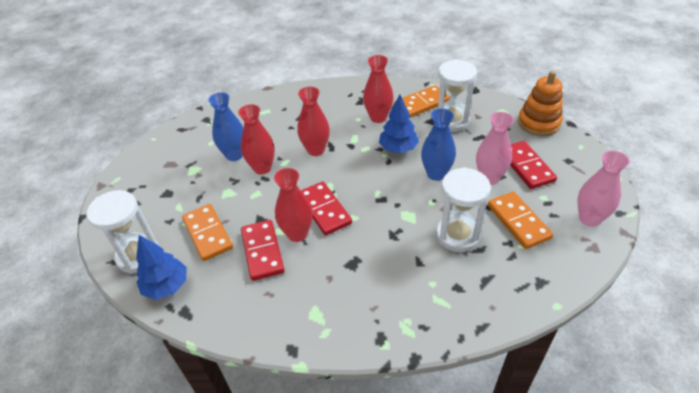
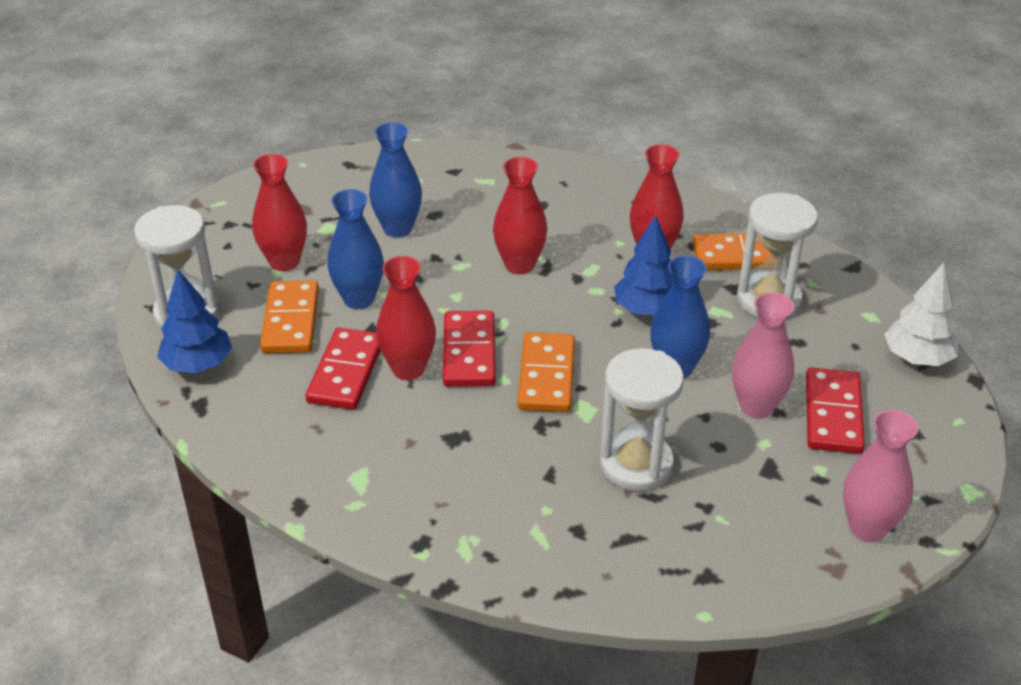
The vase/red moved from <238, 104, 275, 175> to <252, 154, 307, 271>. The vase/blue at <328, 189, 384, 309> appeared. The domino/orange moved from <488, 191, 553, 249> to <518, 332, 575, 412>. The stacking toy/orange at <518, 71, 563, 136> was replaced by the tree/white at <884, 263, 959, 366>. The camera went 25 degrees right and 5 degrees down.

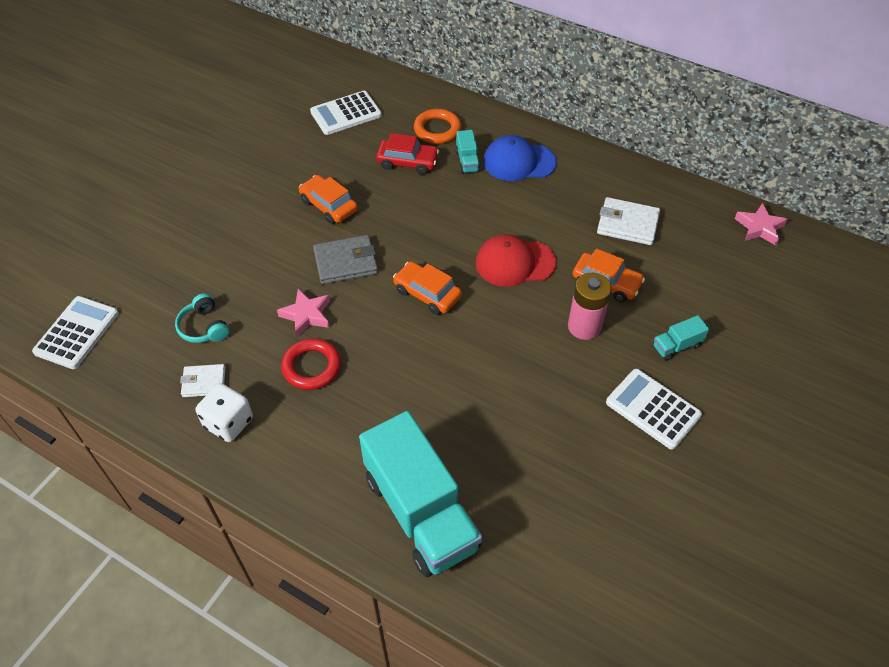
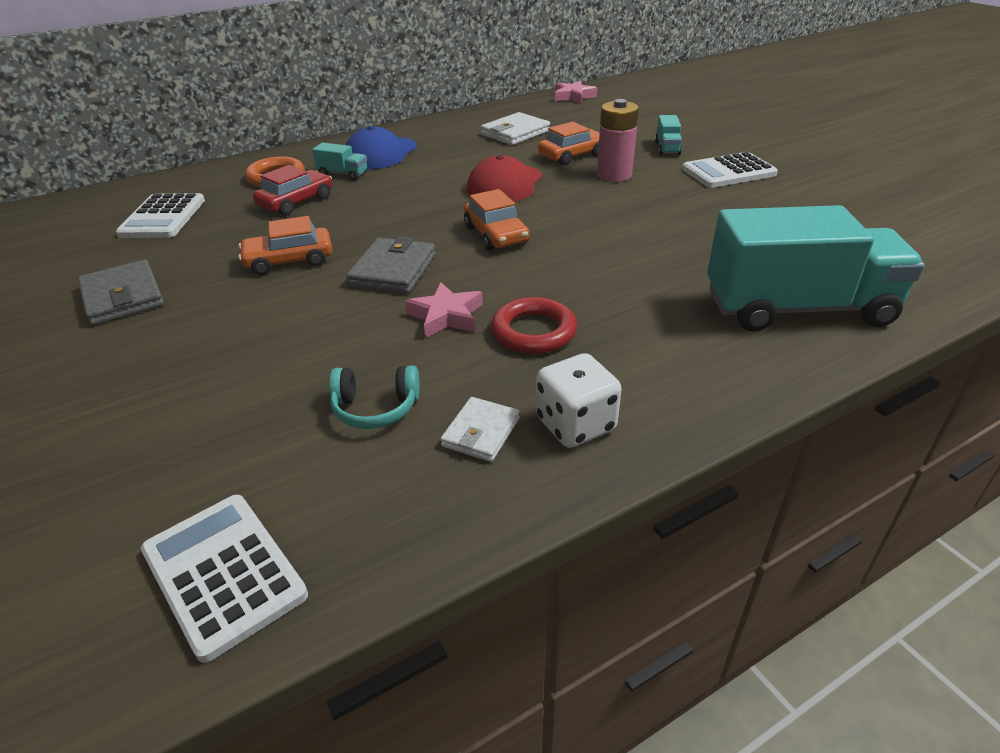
The wallet/grey at <78, 260, 164, 325> appeared. The car/orange at <393, 261, 462, 315> turned 90 degrees counterclockwise. The camera went 60 degrees left and 15 degrees down.

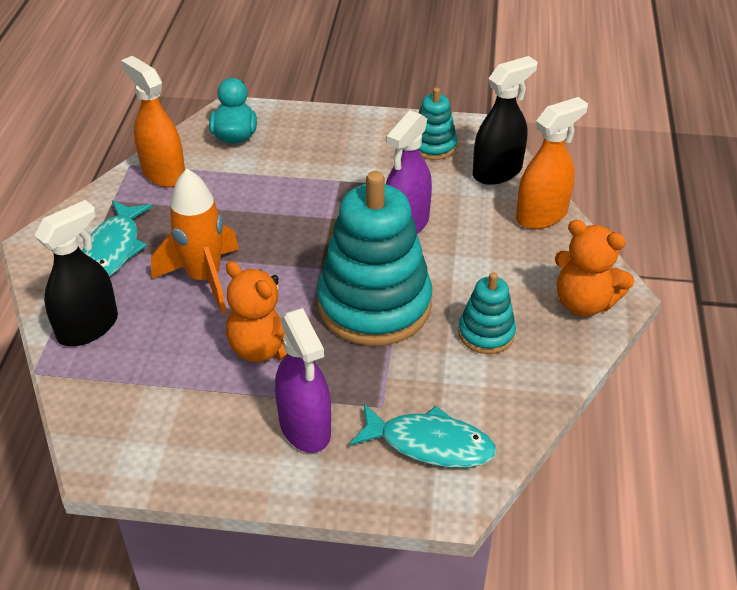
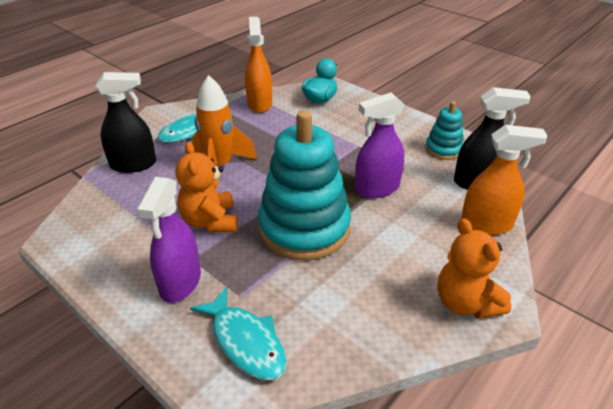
The stacking toy/turquoise at <458, 272, 516, 354> disappeared. The camera went 35 degrees right and 5 degrees down.

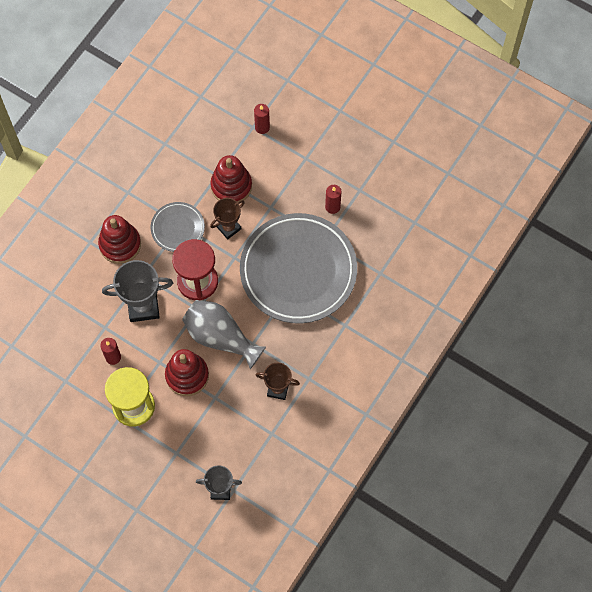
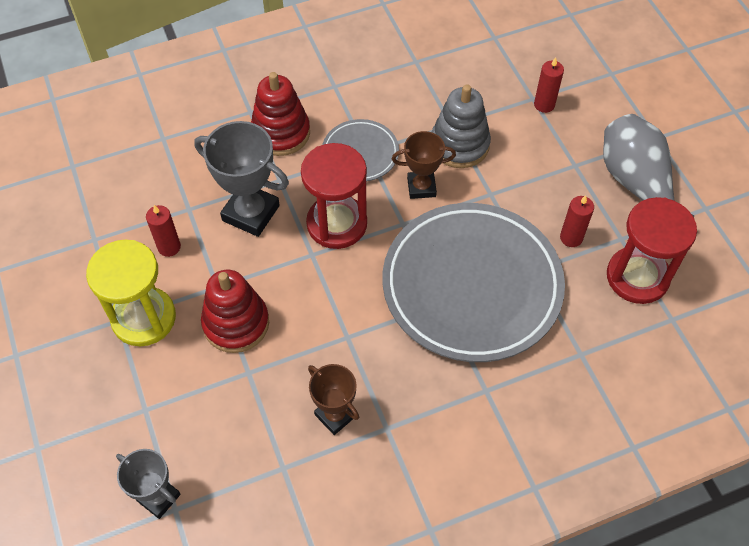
The stacking toy/red at <210, 155, 252, 202> became the stacking toy/grey at <432, 84, 491, 168>. The vase/grey moved from <182, 300, 266, 369> to <603, 114, 694, 217>. The hourglass/red at <607, 197, 697, 304> appeared. The camera went 35 degrees right and 10 degrees down.

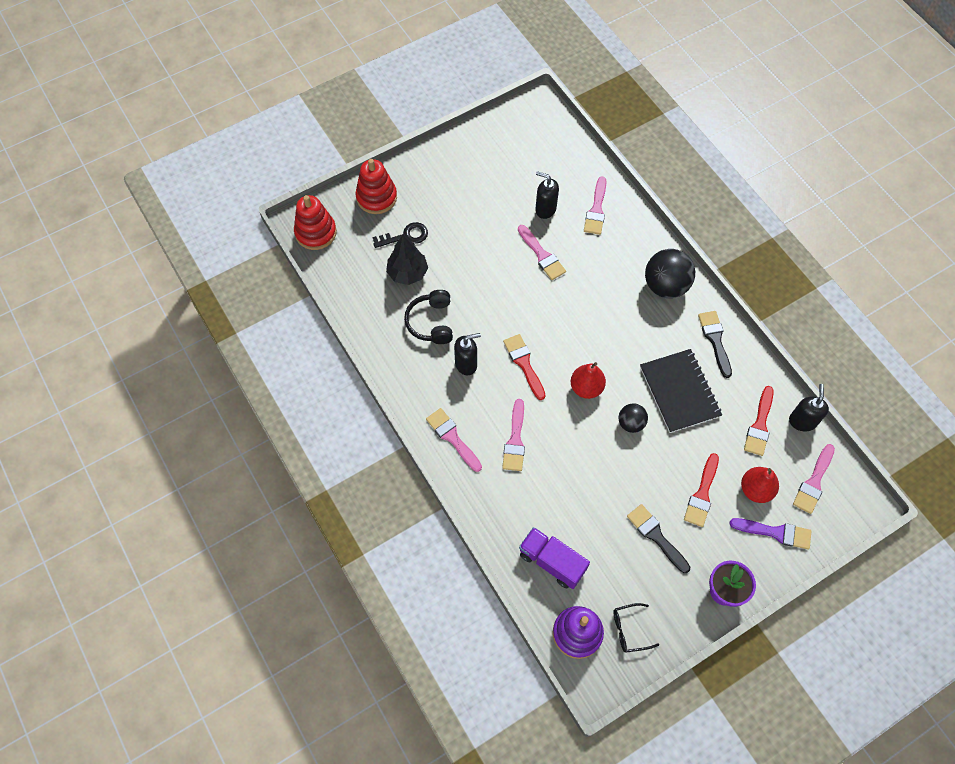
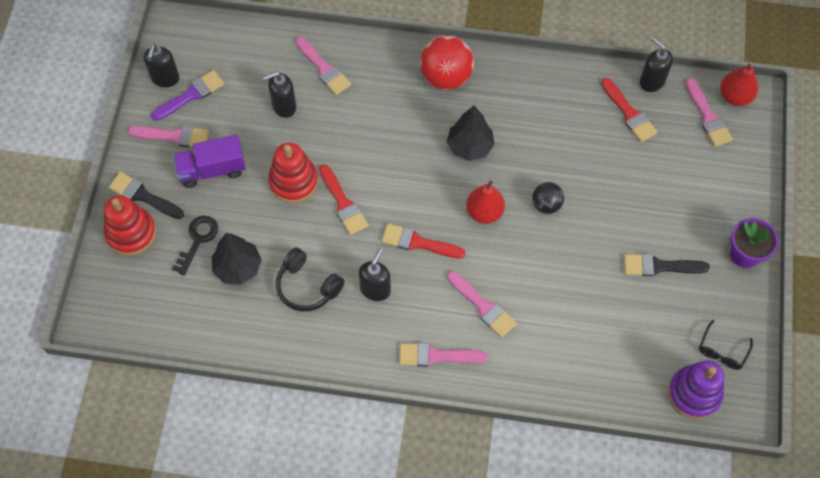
The brush/black moved from <698, 311, 732, 378> to <109, 172, 184, 219>. The brush/pink moved from <518, 225, 566, 280> to <128, 126, 209, 148>. The soap dispenser/black at <143, 43, 179, 87> appeared. The brush/purple moved from <730, 518, 811, 550> to <151, 70, 224, 121>. The truck/purple moved from <519, 527, 590, 589> to <173, 135, 246, 188>. The stacking toy/red moved from <294, 195, 337, 250> to <268, 143, 318, 203>. The brush/red moved from <684, 453, 719, 527> to <319, 164, 368, 235>. The ball/black at <645, 249, 695, 298> became the ball/red at <420, 35, 474, 90>. The tree/black at <447, 106, 495, 161> appeared. The pear/red moved from <741, 467, 779, 503> to <720, 63, 758, 106>. The notebook/black at <640, 349, 722, 433> disappeared. The camera went 50 degrees left and 0 degrees up.

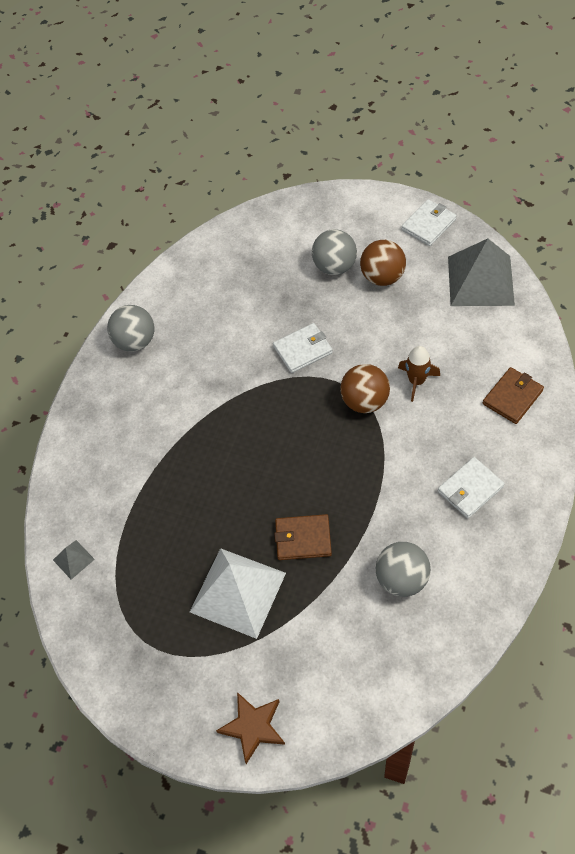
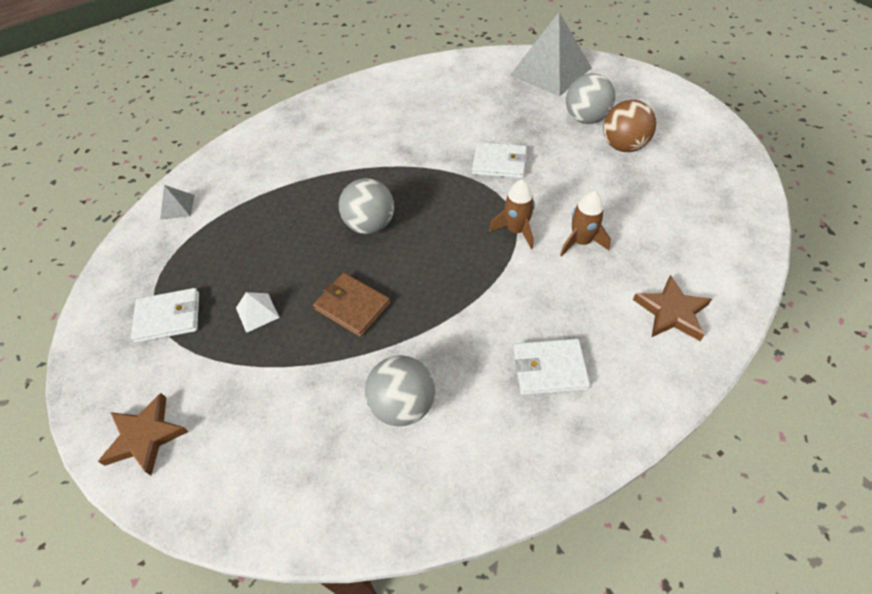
The wallet/white moved from <402, 199, 457, 246> to <131, 288, 199, 343>. The pyramid/white at <190, 548, 286, 639> changed to 0.42 times the size. The ball/grey moved from <107, 305, 154, 352> to <339, 178, 394, 234>. The ball/brown at <340, 364, 390, 413> was replaced by the rocket/brown at <489, 179, 535, 249>. The pyramid/grey moved from <448, 239, 515, 306> to <510, 12, 592, 96>. The wallet/brown at <483, 367, 544, 424> was replaced by the star/brown at <633, 275, 712, 341>. The camera went 35 degrees right and 5 degrees down.

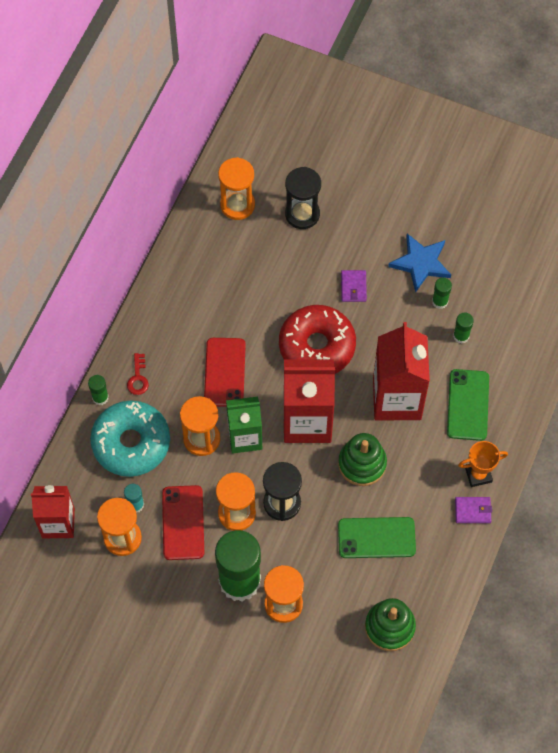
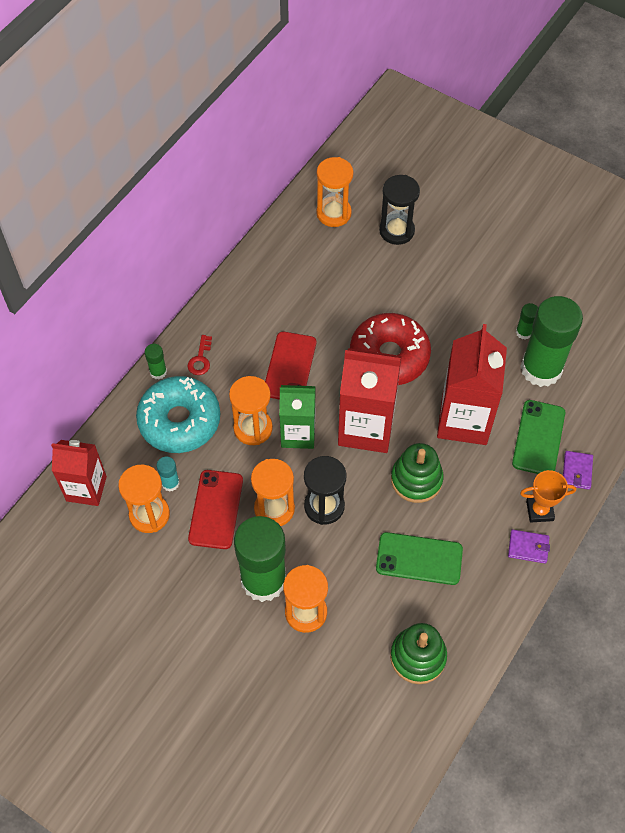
The glue stick/green at <453, 312, 474, 344> changed to 2.44 times the size. The wallet/purple moved from <341, 270, 367, 302> to <563, 451, 593, 490>. The star/blue at <388, 234, 451, 293> disappeared. The camera went 10 degrees right and 5 degrees down.

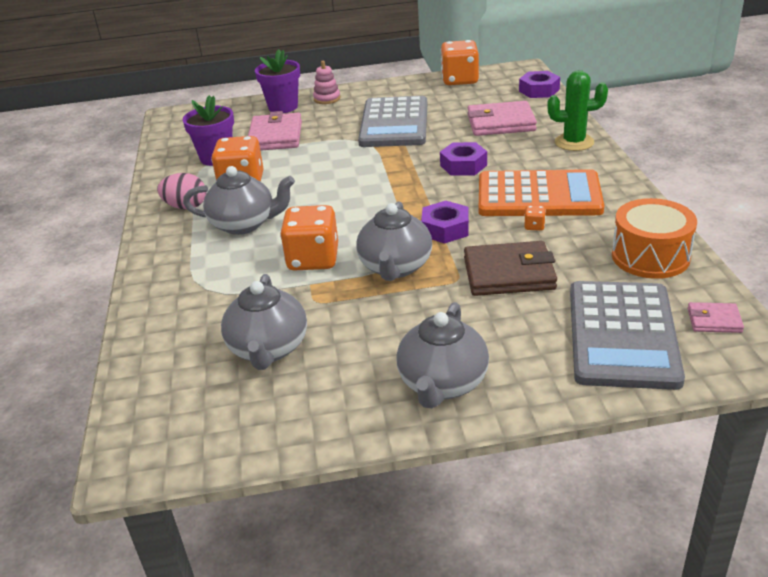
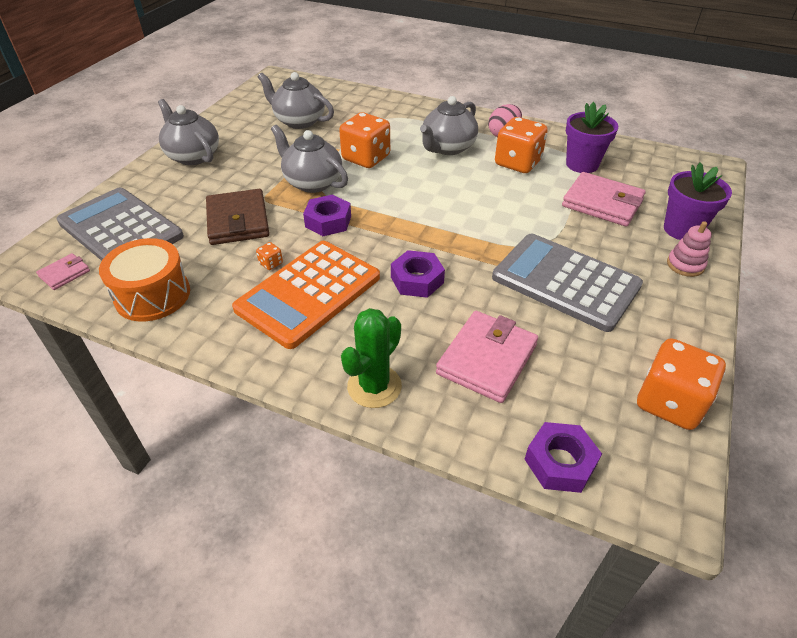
The wallet/brown at <464, 241, 557, 296> turned 45 degrees counterclockwise. The camera went 120 degrees right and 10 degrees up.

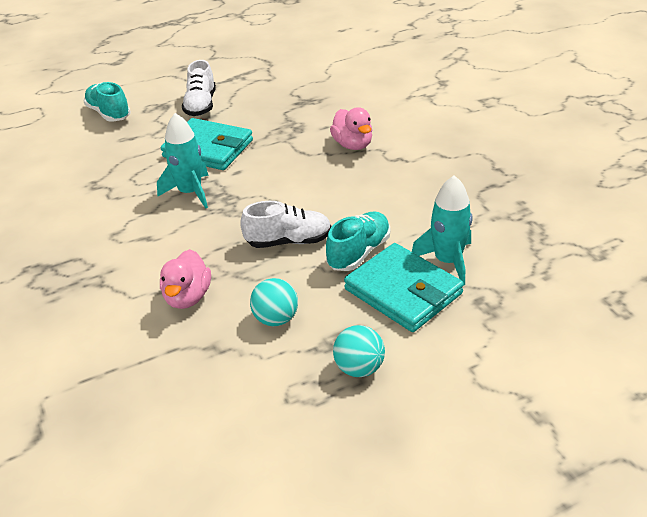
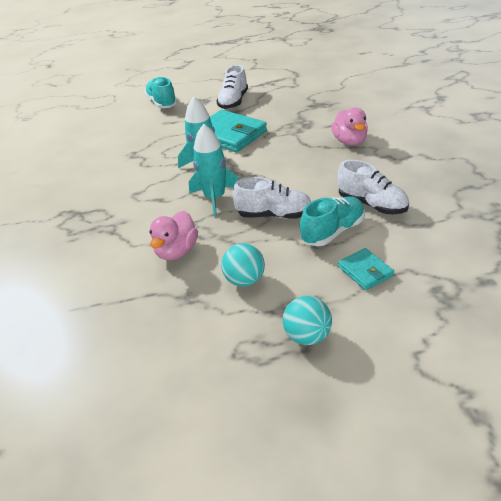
The rocket/turquoise moved from <412, 175, 472, 285> to <189, 124, 239, 216>. The shoe/white at <337, 160, 409, 214> appeared. The wallet/turquoise at <344, 243, 464, 332> changed to 0.51 times the size. The camera went 15 degrees right and 0 degrees up.

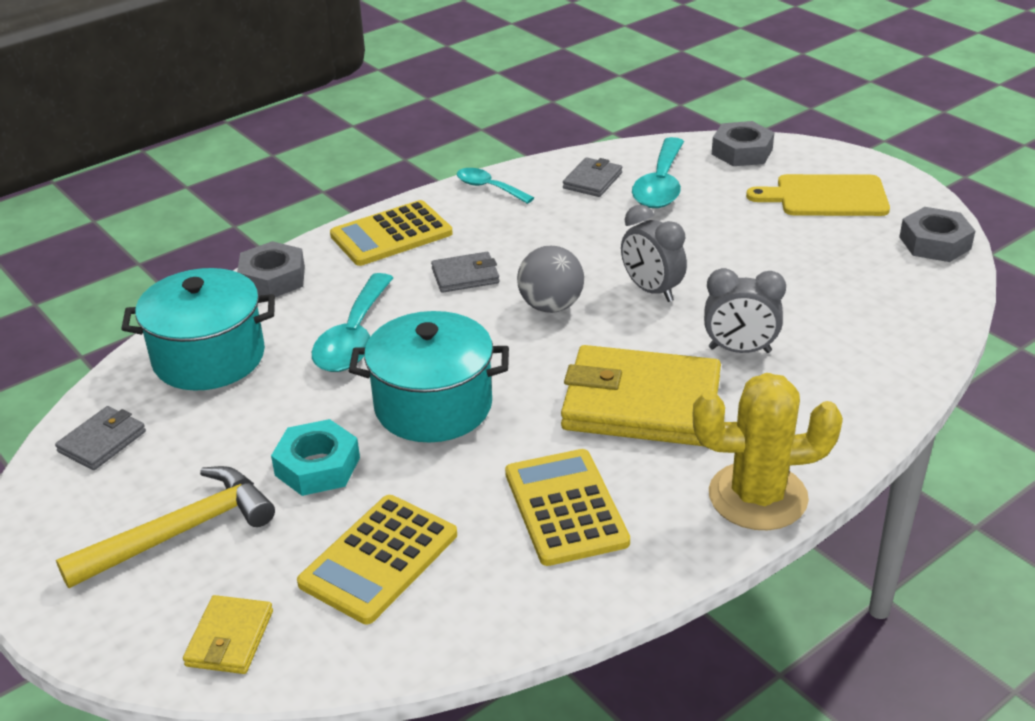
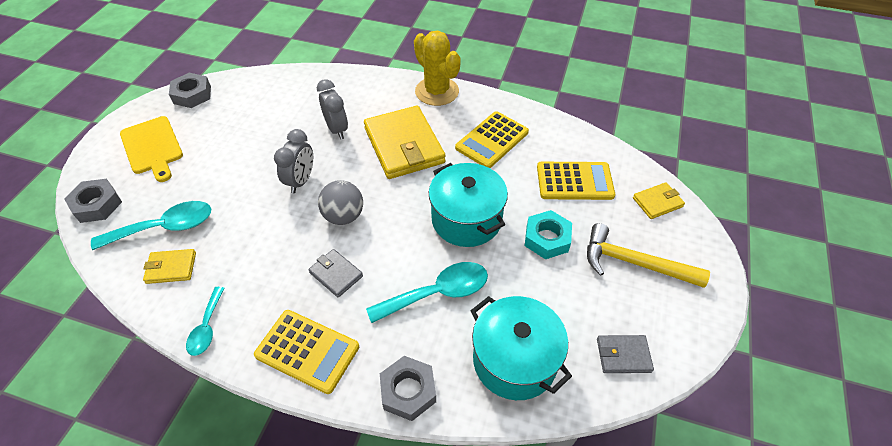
The wallet/grey at <563, 157, 622, 197> became the wallet/yellow at <143, 249, 196, 284>. The camera went 125 degrees left and 15 degrees up.

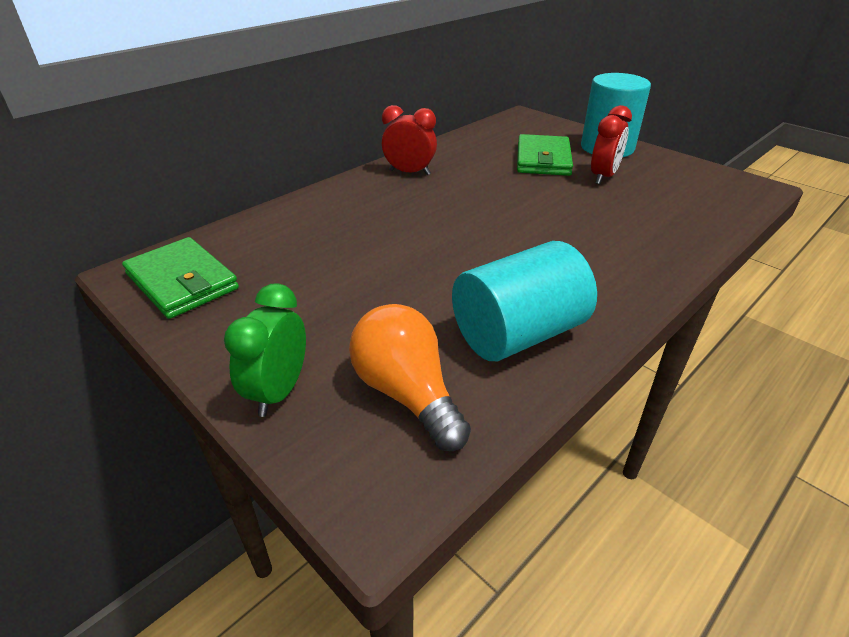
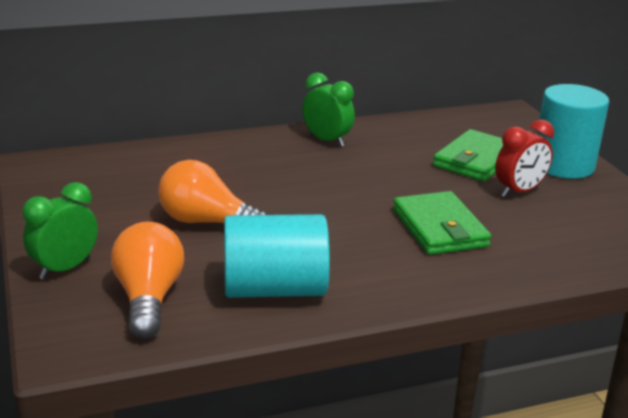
The light bulb/orange at <158, 160, 267, 223> appeared. The clock/red at <382, 105, 437, 175> became the clock/green at <302, 72, 355, 147>. The wallet/green moved from <122, 237, 239, 319> to <393, 191, 491, 255>. The camera went 25 degrees right and 10 degrees down.

